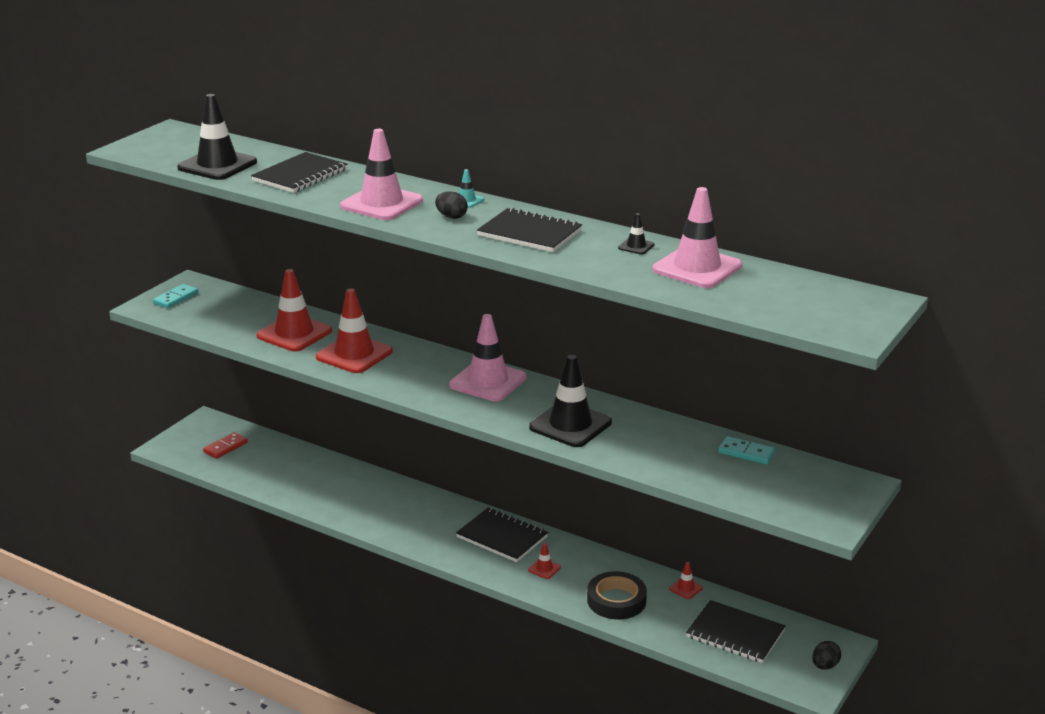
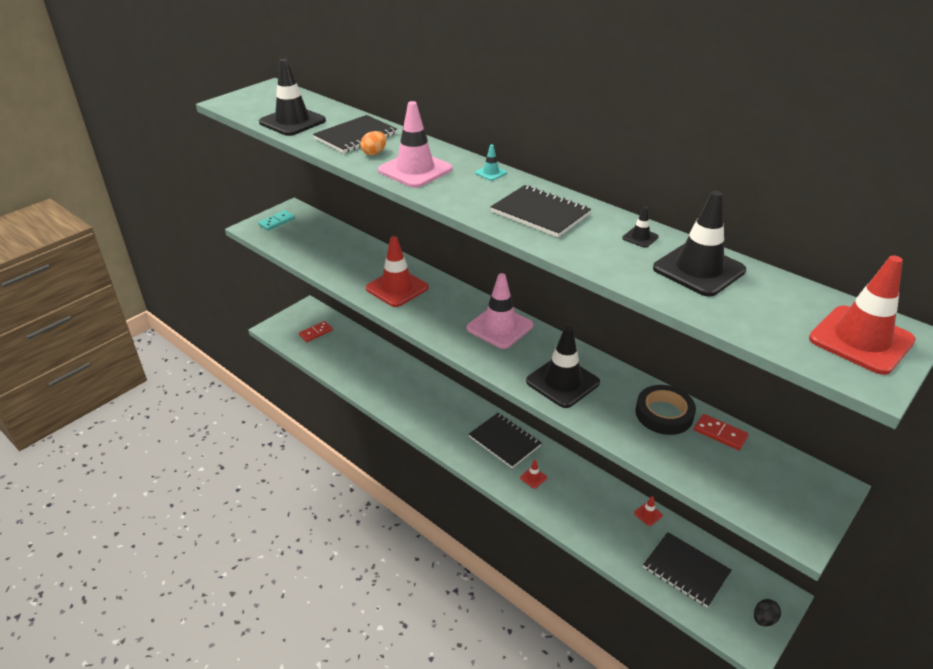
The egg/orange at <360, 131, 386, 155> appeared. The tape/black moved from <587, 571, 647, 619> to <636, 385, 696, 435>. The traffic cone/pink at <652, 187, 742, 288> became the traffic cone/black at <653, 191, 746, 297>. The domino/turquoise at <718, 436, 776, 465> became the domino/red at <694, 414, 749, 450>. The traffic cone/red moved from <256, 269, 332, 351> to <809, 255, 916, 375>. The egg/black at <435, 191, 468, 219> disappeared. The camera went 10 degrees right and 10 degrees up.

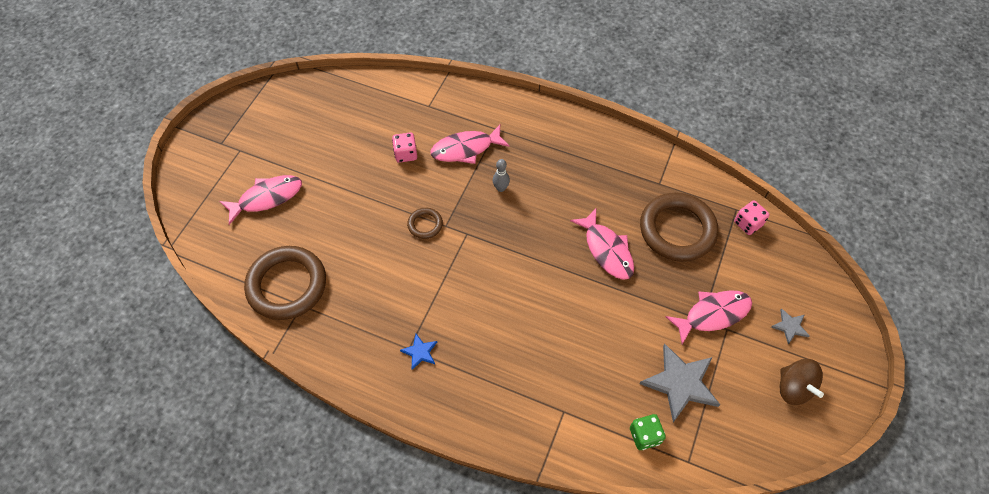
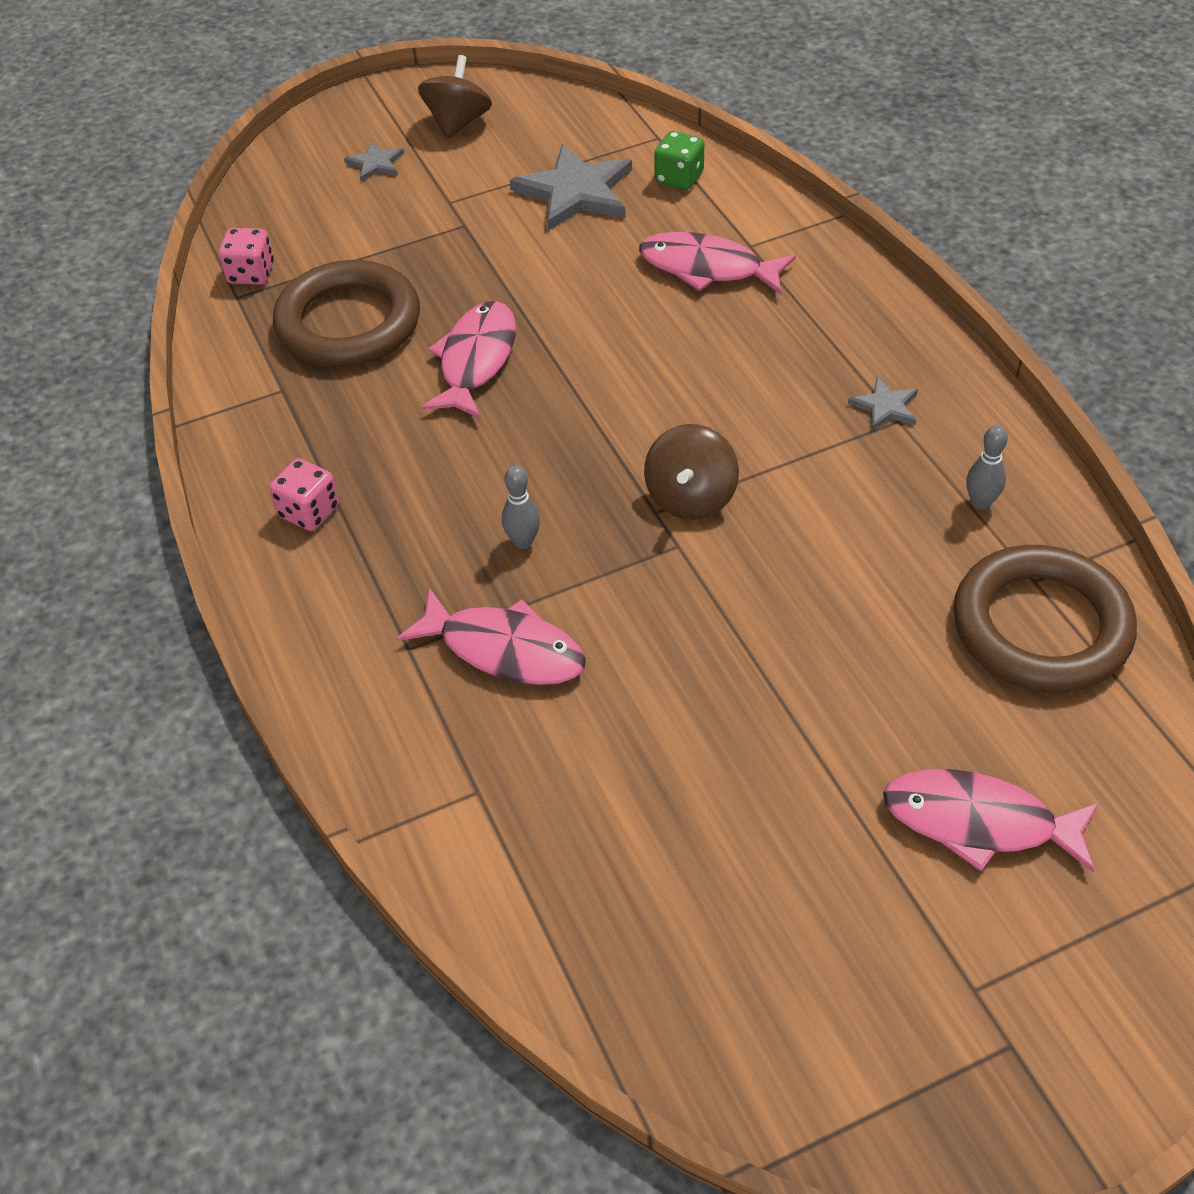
The dice/pink moved from <392, 132, 417, 163> to <269, 458, 339, 531>. The fish/pink moved from <665, 290, 752, 345> to <639, 232, 796, 294>. The spinning top/brown at <644, 424, 739, 520> appeared. The star/blue at <400, 334, 437, 370> became the star/grey at <848, 377, 918, 431>. The bowling pin/grey at <966, 425, 1008, 510> appeared. The ring/brown at <407, 208, 443, 239> disappeared. The camera went 135 degrees left and 10 degrees down.

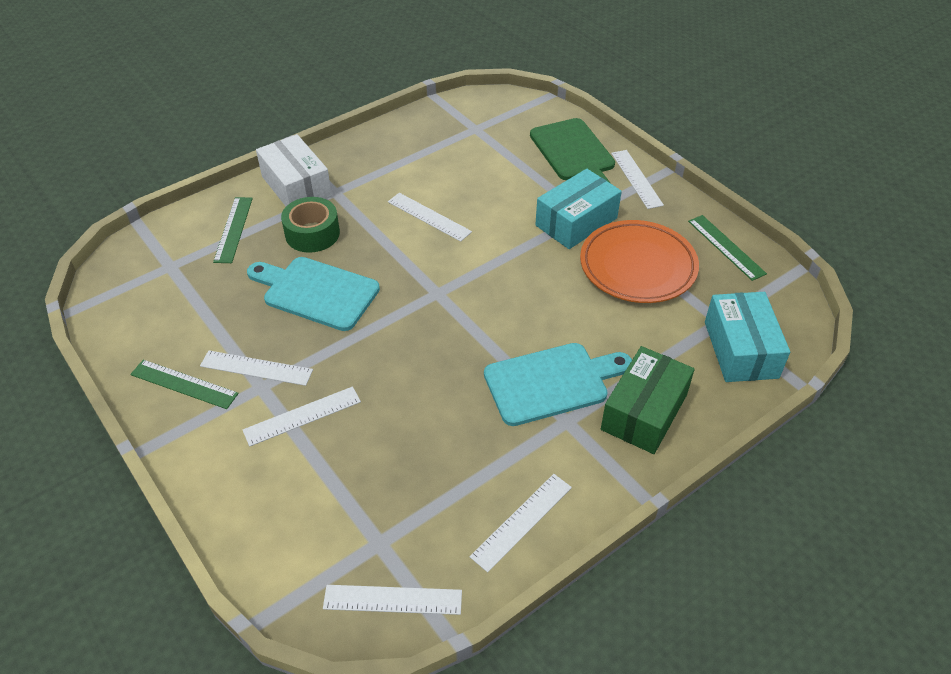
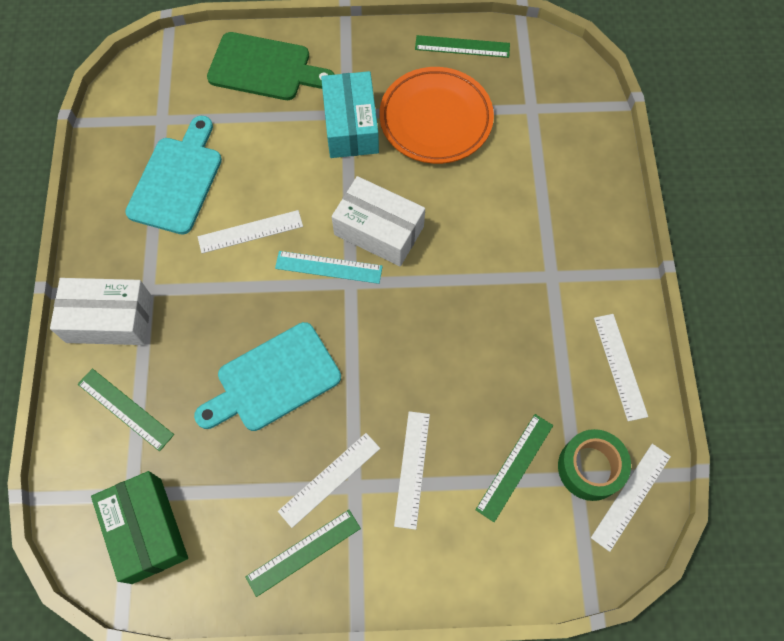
The box/green moved from <601, 346, 695, 454> to <91, 471, 188, 584>. The cutting board/turquoise moved from <484, 343, 632, 426> to <125, 116, 222, 234>. The ruler/turquoise at <275, 251, 383, 284> appeared. The box/white at <331, 176, 425, 266> appeared. The ruler/green at <475, 414, 553, 522> appeared. The tape/green moved from <281, 197, 340, 253> to <558, 429, 631, 501>. The ruler/white at <611, 150, 664, 209> disappeared. The box/turquoise at <705, 292, 790, 382> disappeared. The camera went 55 degrees left and 20 degrees up.

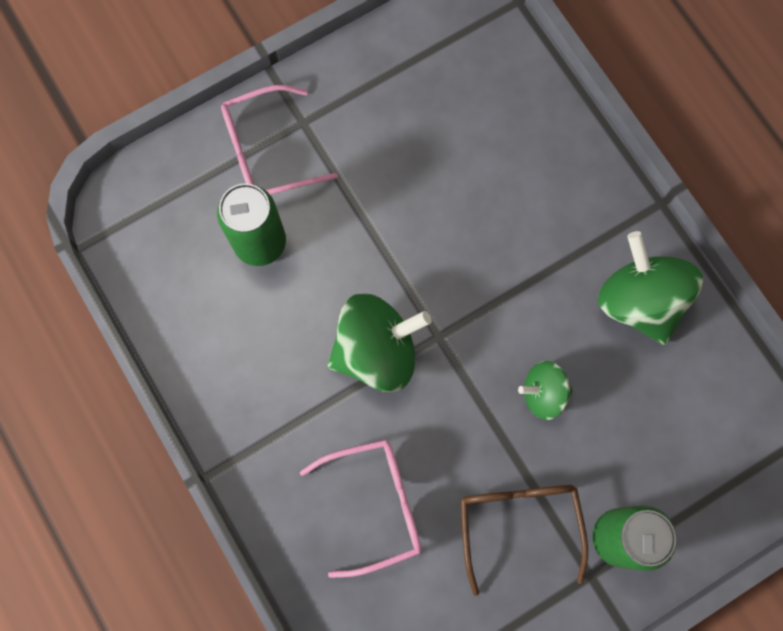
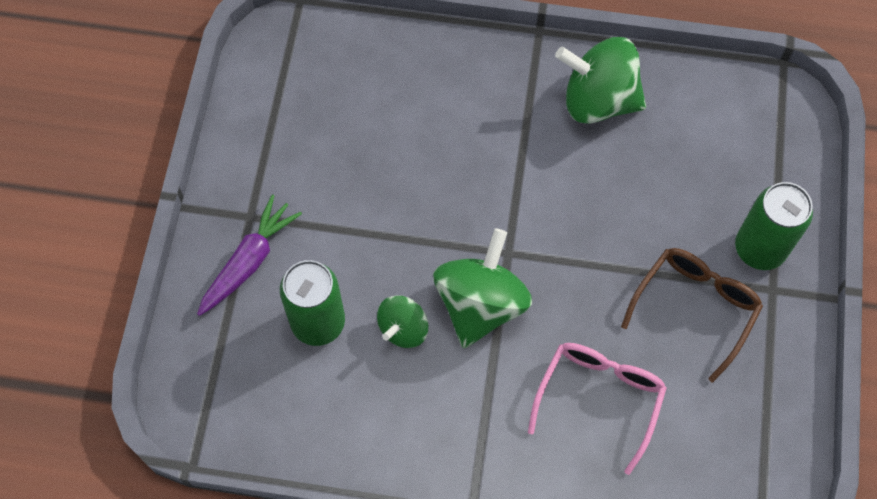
The glasses/pink at <221, 85, 338, 195> was replaced by the carrot/purple at <197, 195, 302, 316>. The spinning top/green moved from <518, 361, 573, 420> to <377, 295, 429, 348>. The glasses/brown at <460, 485, 588, 596> turned 90 degrees clockwise. The camera went 50 degrees left and 10 degrees down.

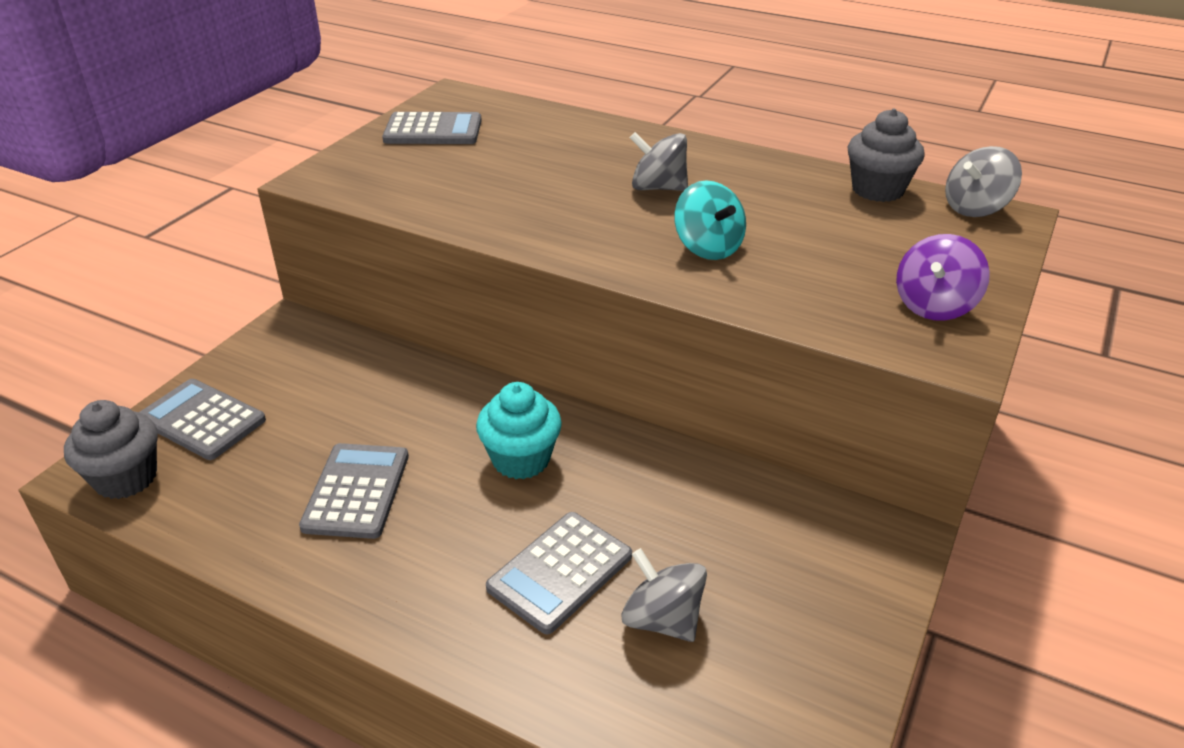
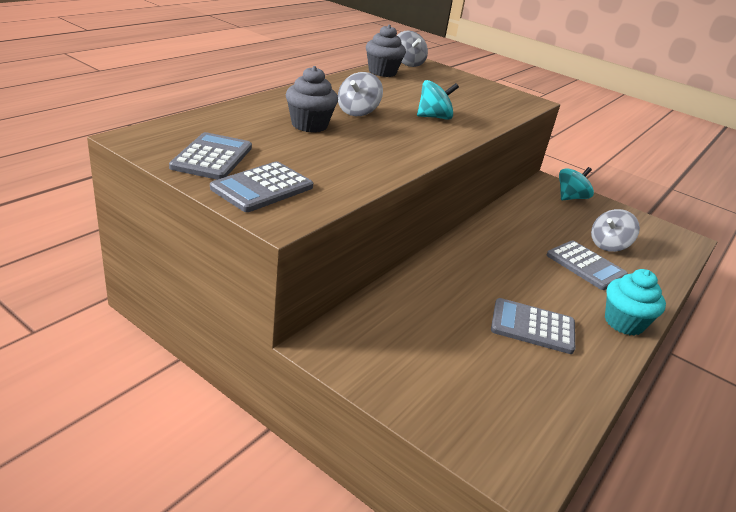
The calculator/grey moved from <139, 379, 266, 460> to <210, 161, 313, 212>. The cupcake/grey moved from <64, 400, 158, 499> to <286, 66, 338, 132>. The spinning top/turquoise at <559, 167, 594, 200> appeared. The cupcake/turquoise moved from <476, 382, 562, 479> to <605, 269, 666, 336>. The spinning top/purple at <896, 234, 990, 320> disappeared. The camera went 85 degrees left and 5 degrees down.

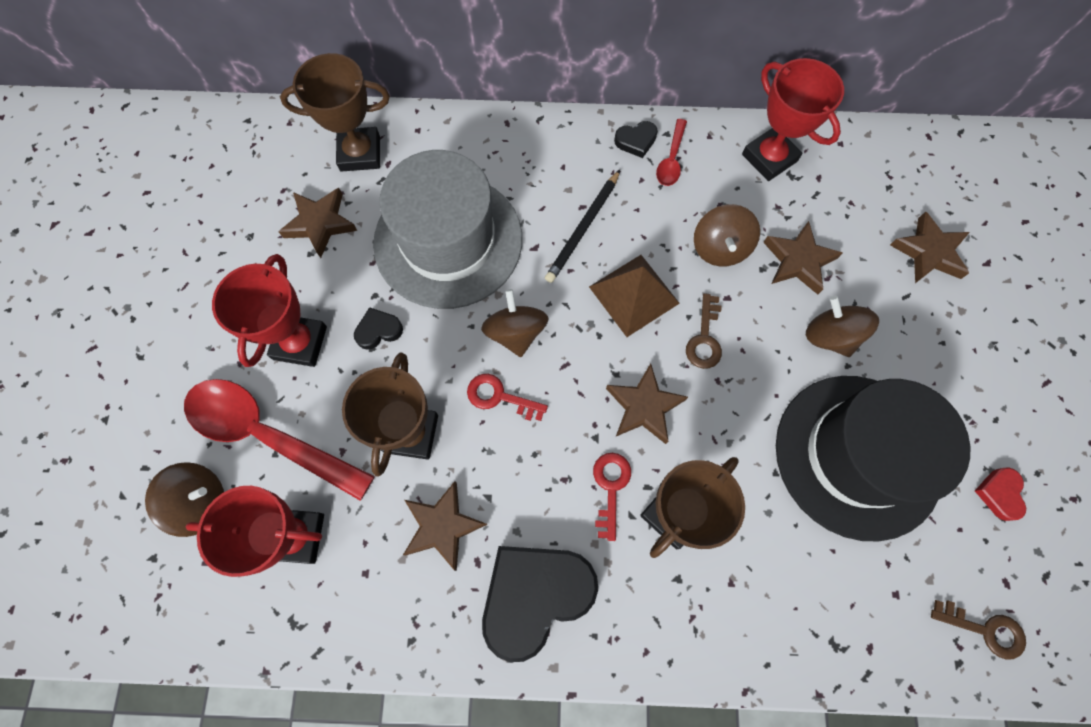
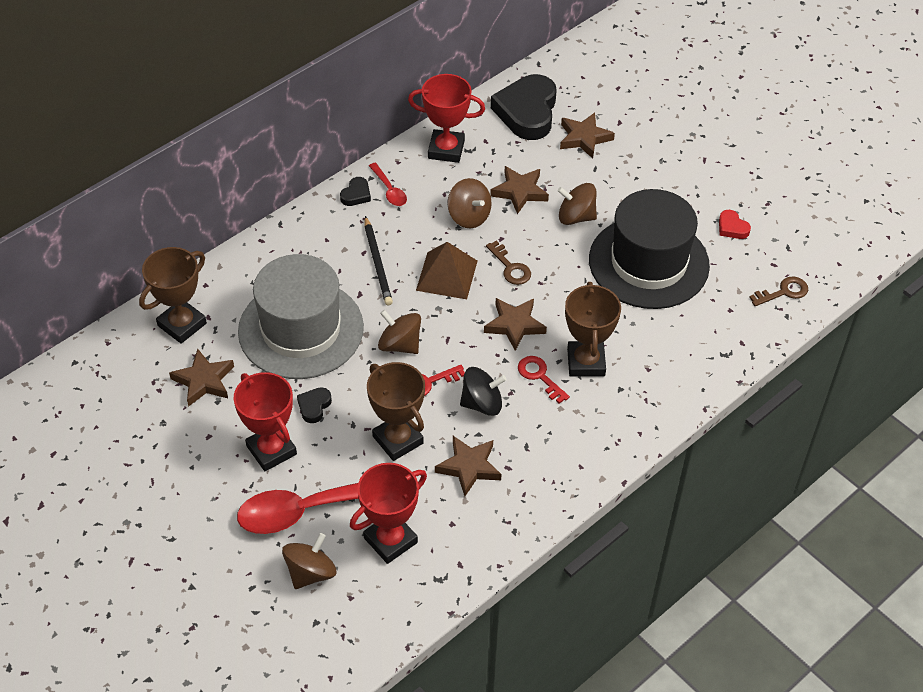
The spinning top/black at <460, 367, 507, 416> appeared. The heart/black moved from <482, 546, 598, 662> to <491, 74, 557, 140>. The camera went 45 degrees left and 20 degrees down.

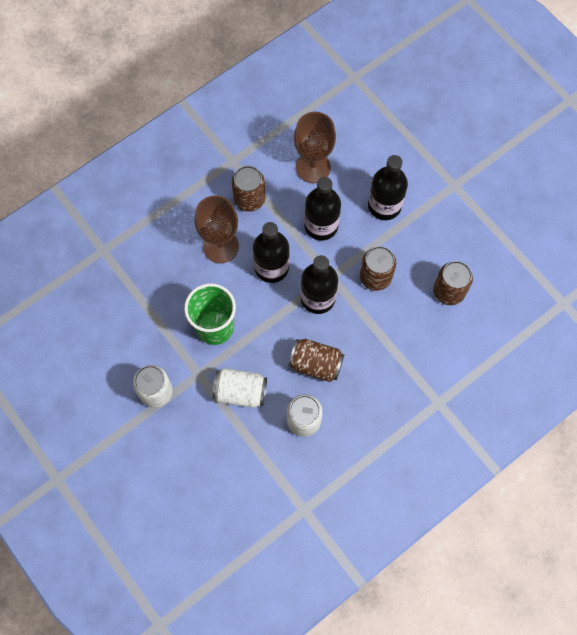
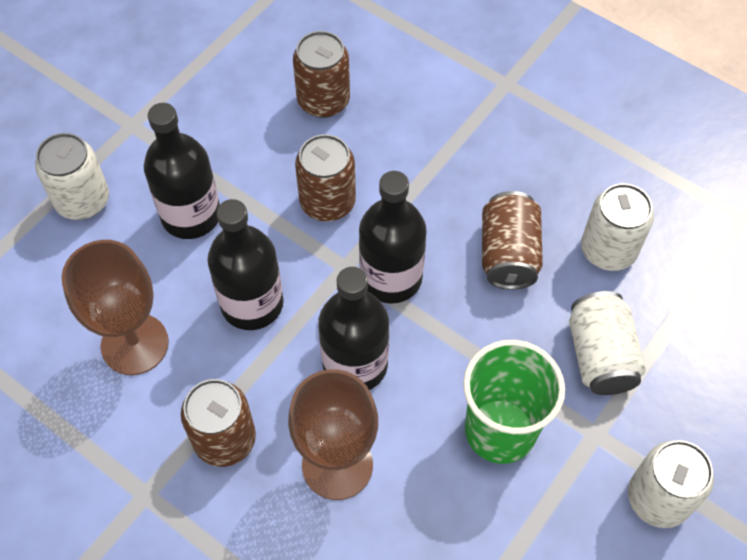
The can/white at <35, 133, 109, 220> appeared. The camera went 105 degrees left and 10 degrees down.

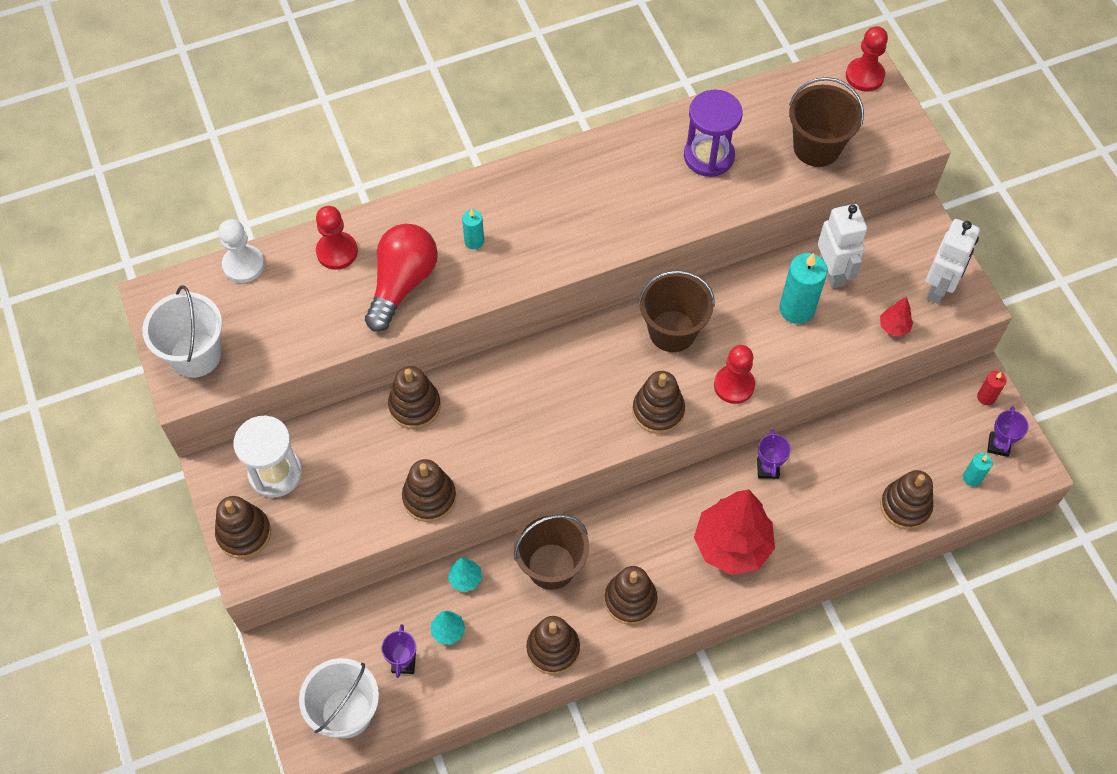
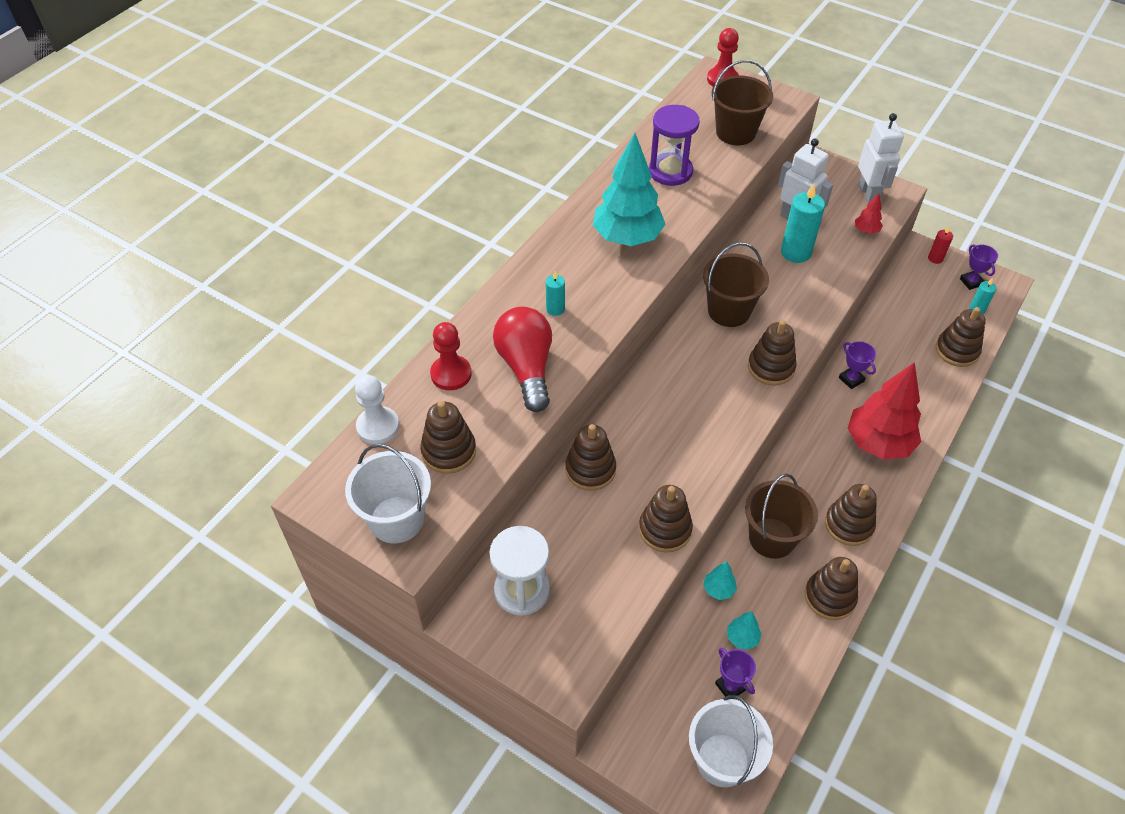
The stacking toy/brown moved from <215, 496, 271, 559> to <420, 401, 476, 474>. The tree/turquoise at <593, 133, 666, 246> appeared. The pawn/red at <714, 345, 755, 404> disappeared. The camera went 35 degrees left and 10 degrees down.

